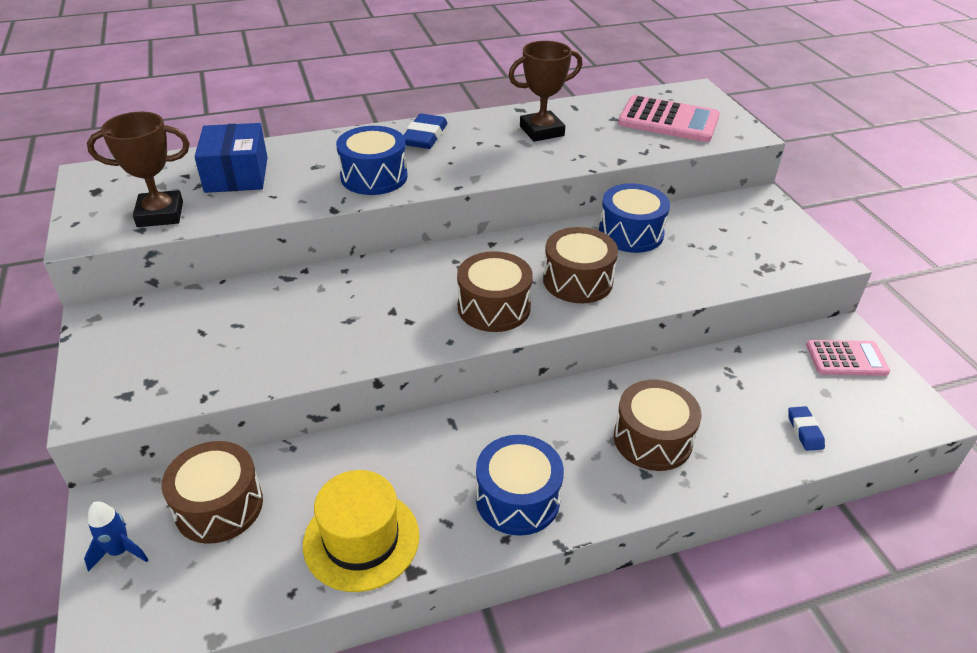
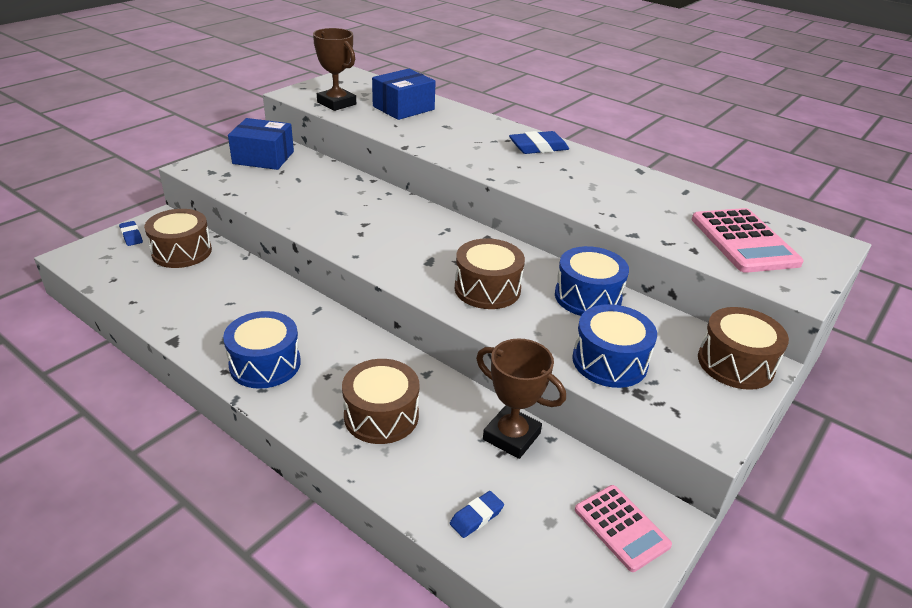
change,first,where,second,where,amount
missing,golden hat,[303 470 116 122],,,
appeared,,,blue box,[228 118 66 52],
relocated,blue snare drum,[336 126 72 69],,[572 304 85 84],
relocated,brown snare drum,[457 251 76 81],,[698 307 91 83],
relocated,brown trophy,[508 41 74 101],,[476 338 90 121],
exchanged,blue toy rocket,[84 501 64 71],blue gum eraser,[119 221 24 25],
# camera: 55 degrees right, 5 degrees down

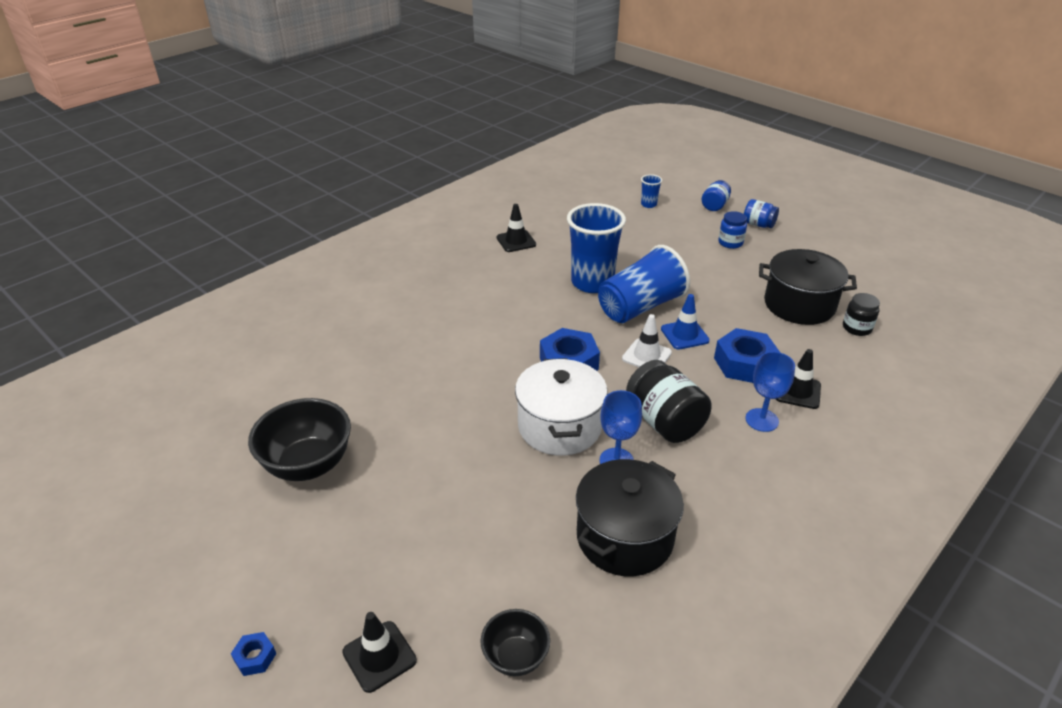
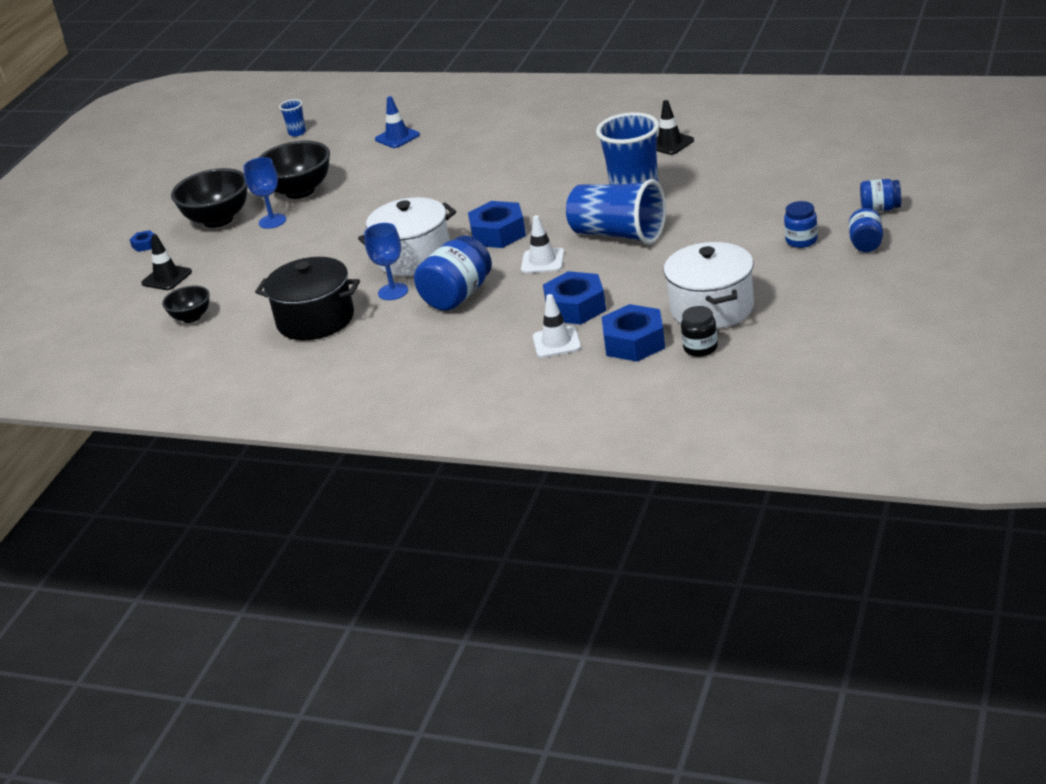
change,first,where,second,where,amount
appeared,,,ebony deep dish,[171 168 76 60],
appeared,,,blue hexagon nut,[602 304 63 58],
relocated,blue cup,[641 174 21 34],,[279 99 27 37],
relocated,blue road cone,[661 294 49 56],,[375 96 45 52],
relocated,blue wine glass,[745 352 50 80],,[243 157 43 72],
colour,ebony jar,[626 360 86 83],blue jar,[414 235 78 76],
colour,ebony cooking pot,[759 249 98 76],pure white cooking pot,[664 242 90 87],
colour,ebony road cone,[776 349 45 60],pure white road cone,[533 294 48 64],
# camera: 70 degrees right, 5 degrees down

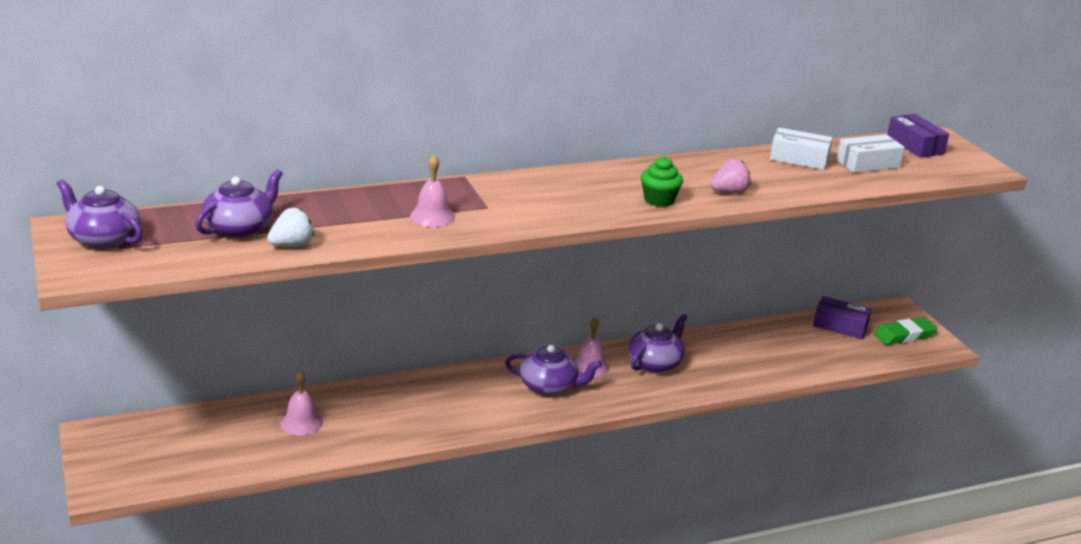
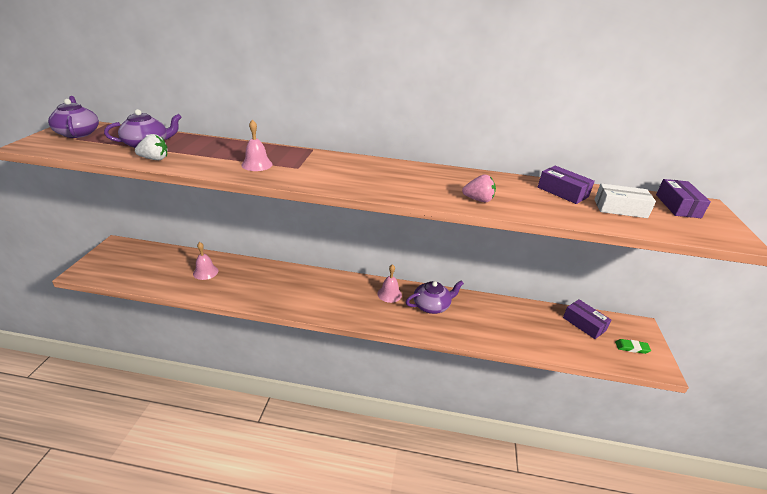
change,first,where,second,where,amount
missing,violet tea pot,[505 345 97 51],,,
missing,green cupcake,[641 156 42 51],,,
colour,pure white box,[770 127 63 43],violet box,[538 166 57 38],
size,green gum eraser,[874 317 63 28],,[615 339 36 15],x0.66
# camera: 30 degrees right, 5 degrees up

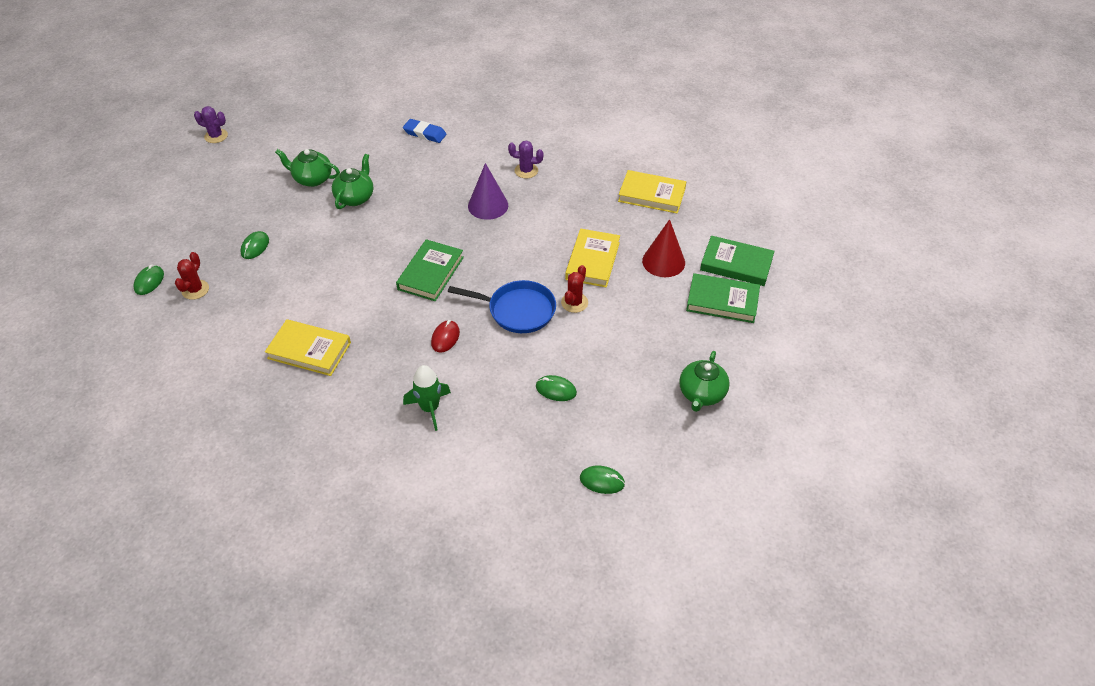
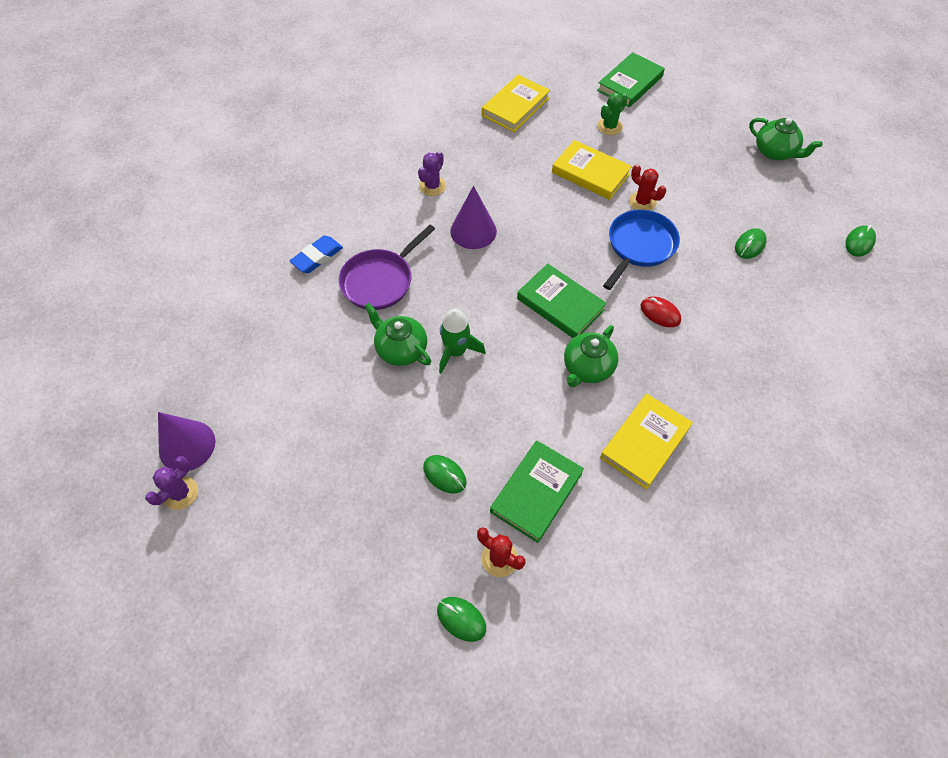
change,first,where,second,where,amount
appeared,,,violet cone,[158 412 57 59],
appeared,,,violet pan,[339 225 96 85],
relocated,green tea pot,[275 149 65 38],,[564 325 54 62],
relocated,green toy rocket,[403 365 48 66],,[439 309 46 65],
relocated,green hardcover,[686 273 74 50],,[490 441 94 102],
exchanged,red cone,[642 219 43 58],green cactus,[597 92 31 43],
# camera: 70 degrees left, 10 degrees up

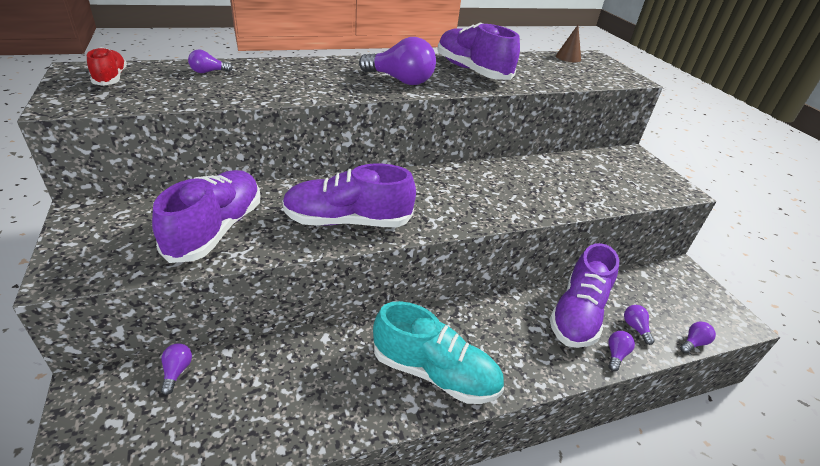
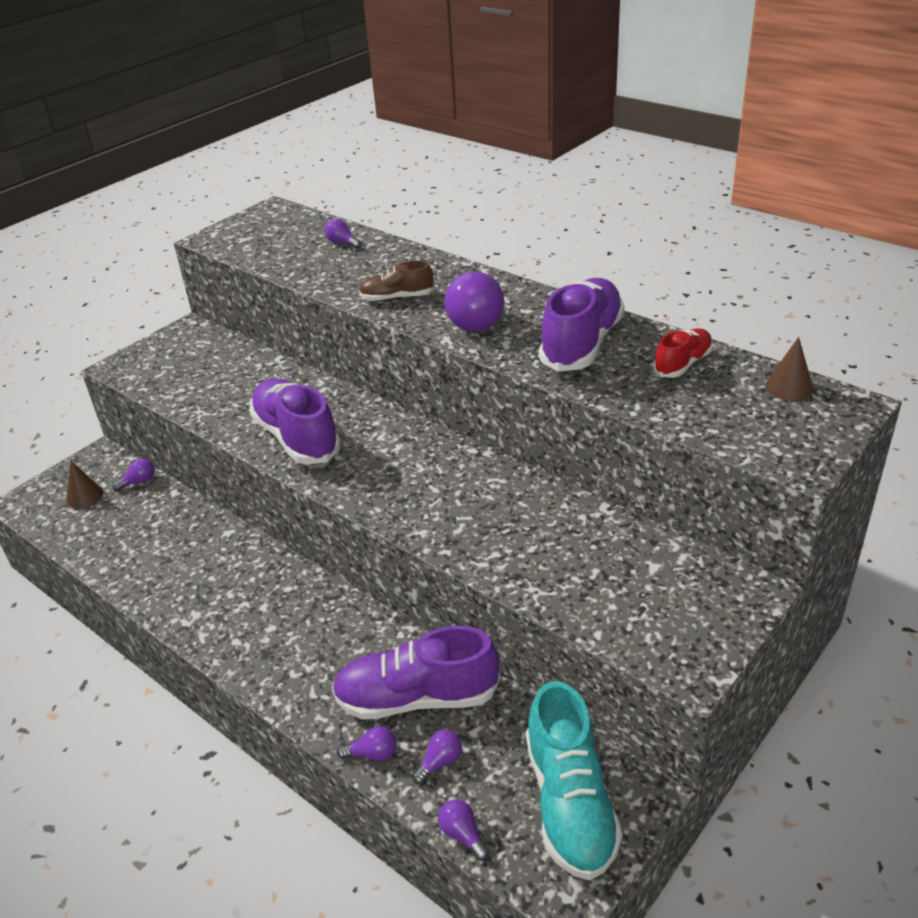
change,first,where,second,where,amount
missing,violet shoe,[152 170 108 93],,,
appeared,,,brown cone,[66 461 37 48],
appeared,,,brown shoe,[359 260 75 41],
relocated,red shoe,[87 47 40 39],,[653 328 60 50],
relocated,teal shoe,[373 301 131 103],,[526 681 96 199],
spun,violet light bulb,[680 322 36 31],,[438 800 51 61],150 degrees counterclockwise
# camera: 65 degrees right, 0 degrees up

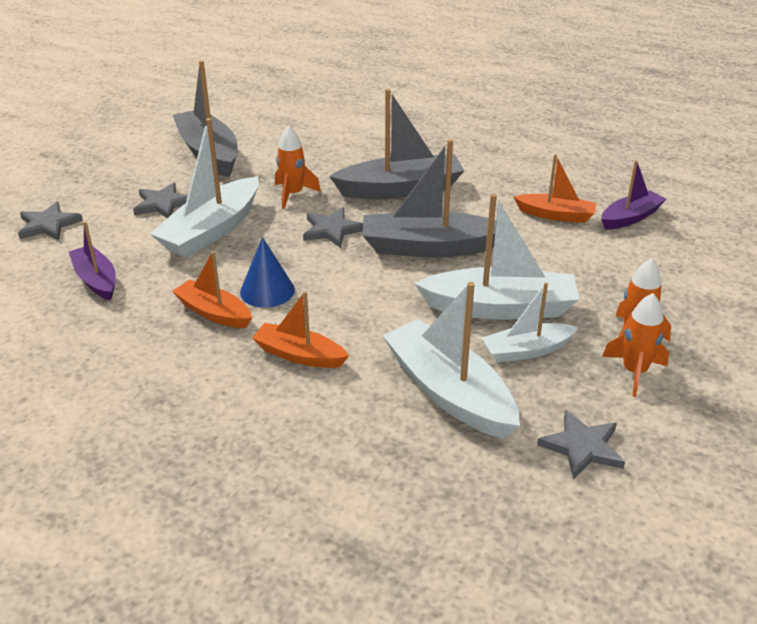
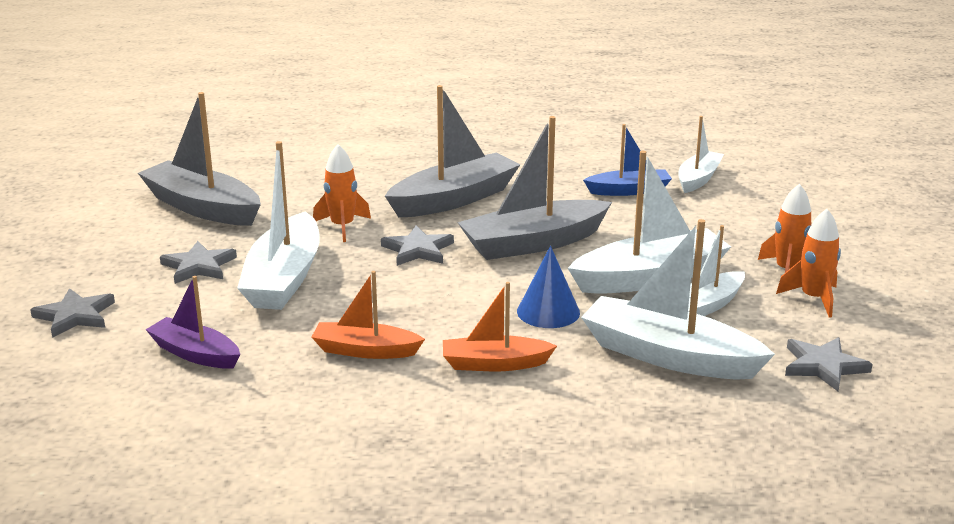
change,first,where,second,where,amount
relocated,blue cone,[240 237 55 71],,[517 246 63 82],
colour,bright orange toy boat,[514 154 82 69],blue toy boat,[583 124 89 72],
colour,violet toy boat,[601 160 65 69],pure white toy boat,[678 116 46 77],
# camera: 25 degrees left, 10 degrees down

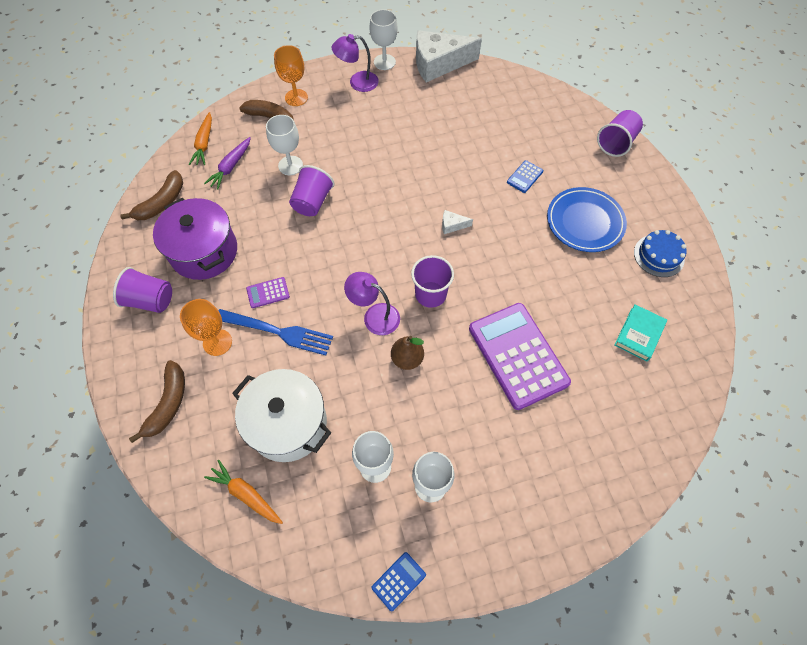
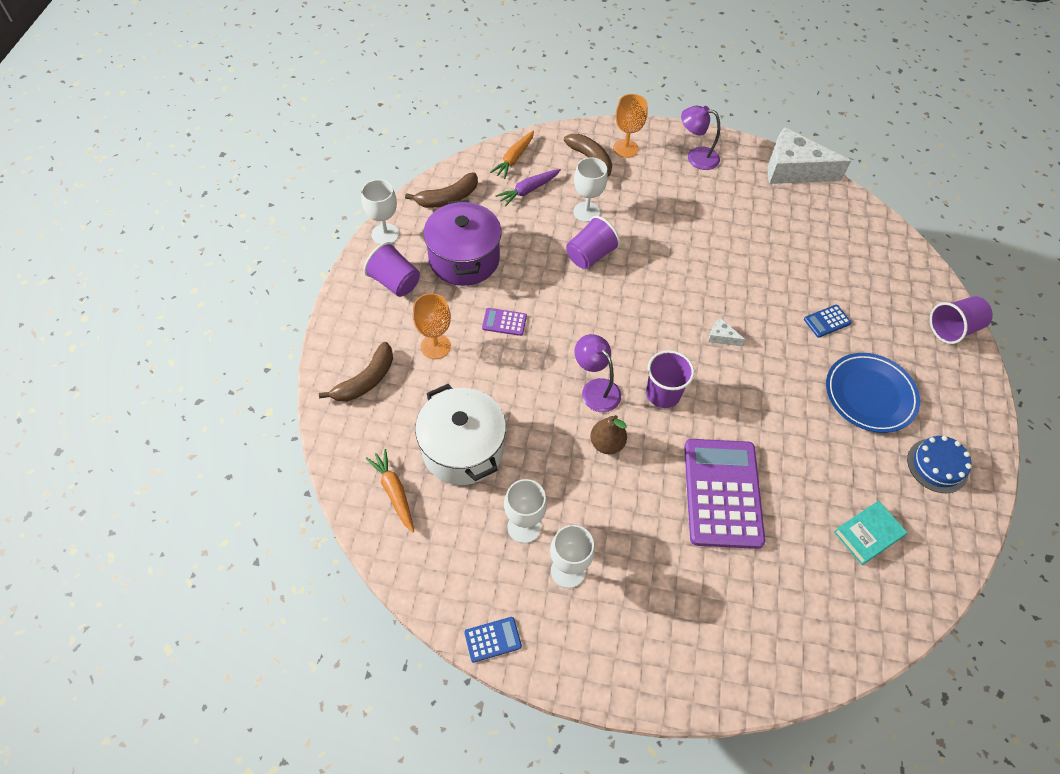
change,first,where,second,where,amount
missing,blue dinner fork,[218 309 115 47],,,
relocated,pure white wine glass,[370 9 28 61],,[361 179 38 66],
# camera: 25 degrees right, 5 degrees down

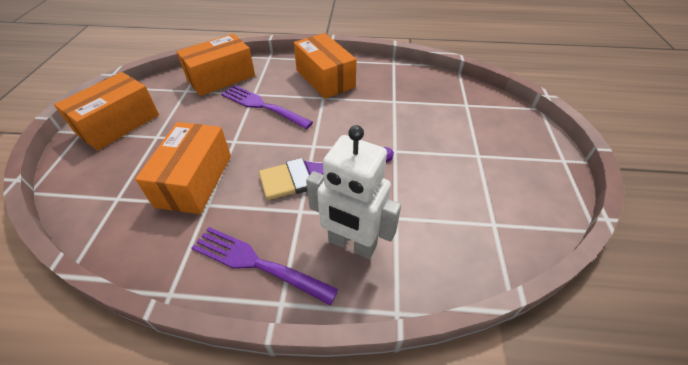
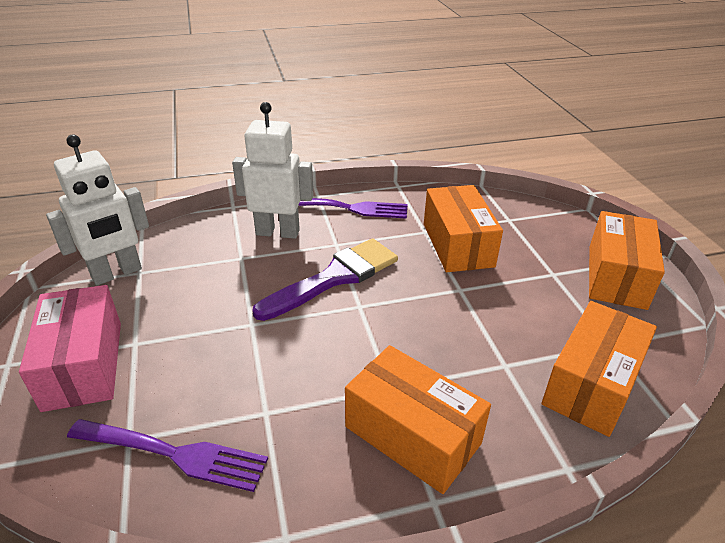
change,first,where,second,where,amount
appeared,,,rose-pink box,[19 285 102 127],
appeared,,,pure white robot,[46 135 103 151],
relocated,violet dinner fork,[221 85 92 44],,[67 419 201 73],
# camera: 160 degrees right, 10 degrees down

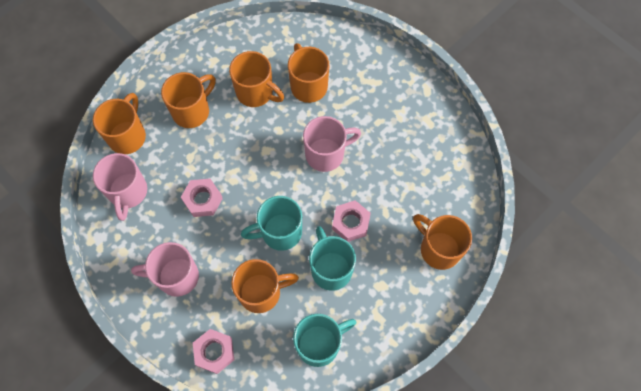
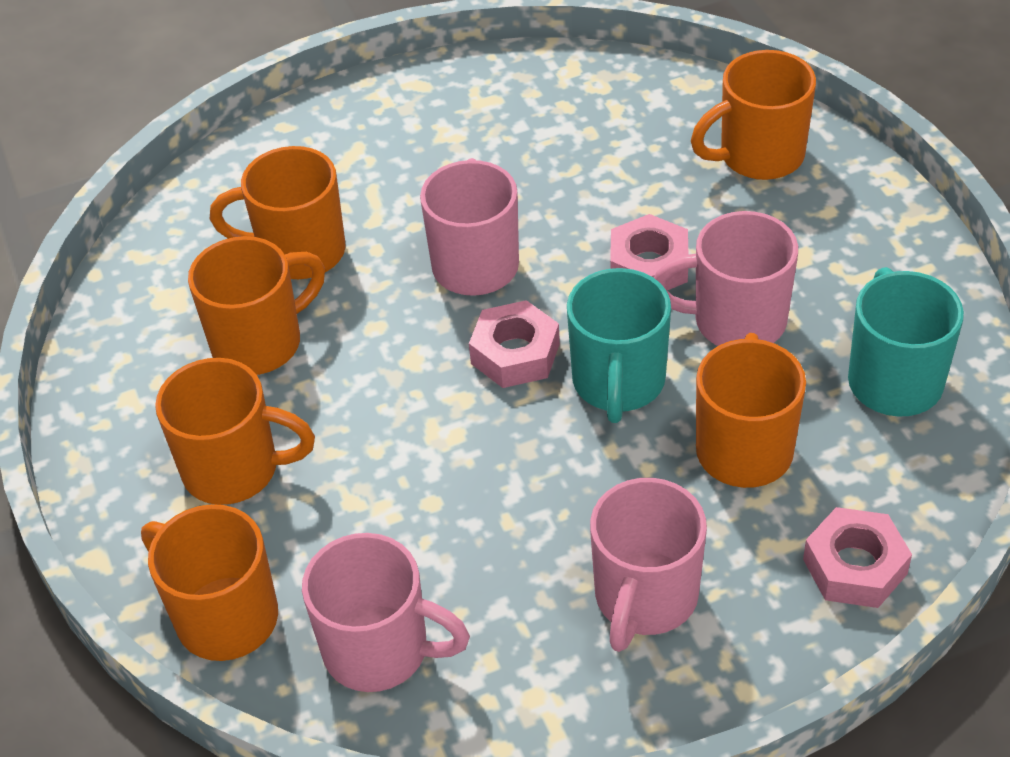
change,first,where,second,where,amount
relocated,rose-pink hexagon nut,[181 179 42 38],,[469 300 91 88],
colour,teal tea mug,[309 226 47 65],rose-pink tea mug,[654 211 144 135],
spun,bright orange tea mug,[161 72 55 56],,[155 358 160 147],120 degrees clockwise
# camera: 65 degrees left, 20 degrees down

